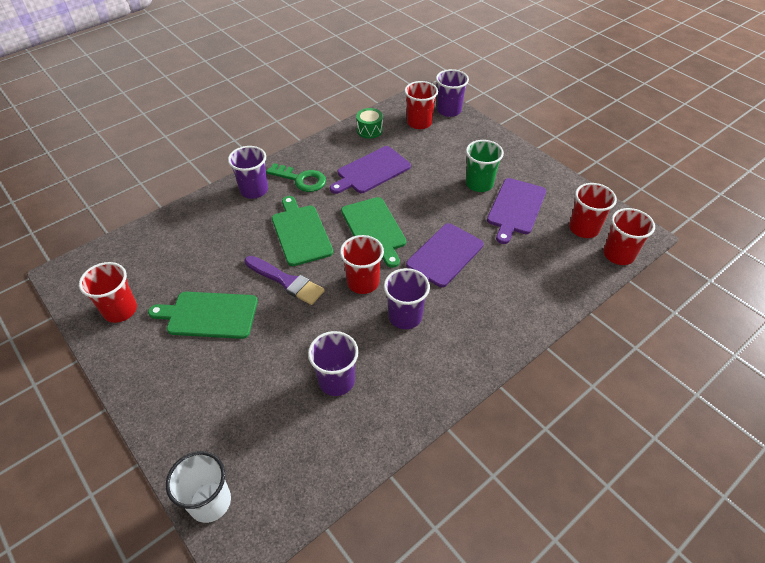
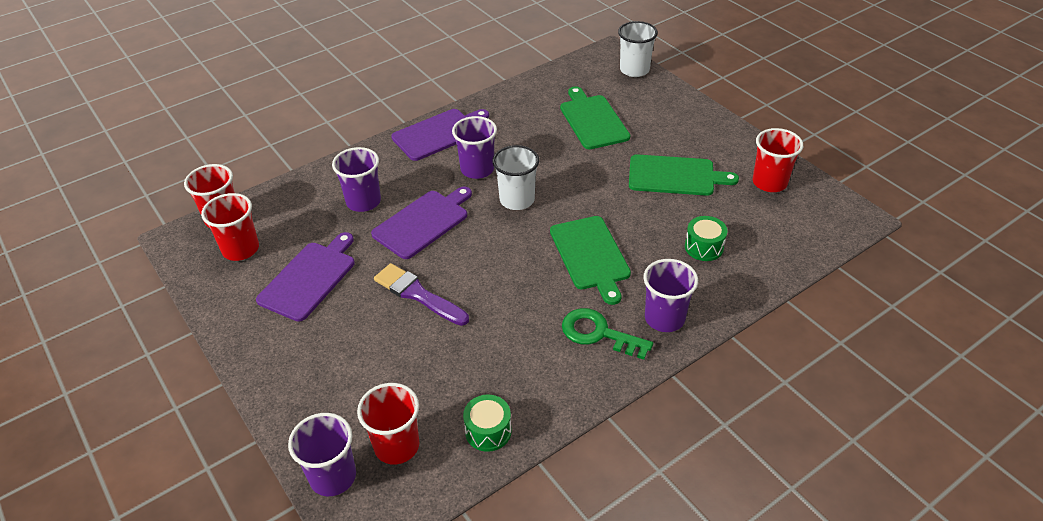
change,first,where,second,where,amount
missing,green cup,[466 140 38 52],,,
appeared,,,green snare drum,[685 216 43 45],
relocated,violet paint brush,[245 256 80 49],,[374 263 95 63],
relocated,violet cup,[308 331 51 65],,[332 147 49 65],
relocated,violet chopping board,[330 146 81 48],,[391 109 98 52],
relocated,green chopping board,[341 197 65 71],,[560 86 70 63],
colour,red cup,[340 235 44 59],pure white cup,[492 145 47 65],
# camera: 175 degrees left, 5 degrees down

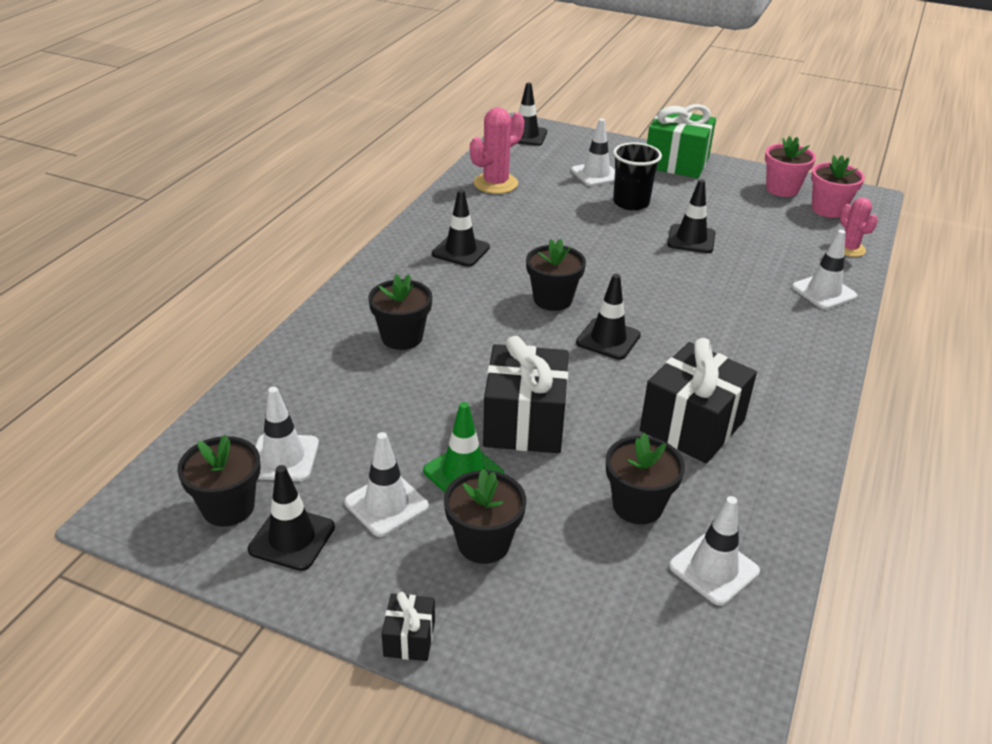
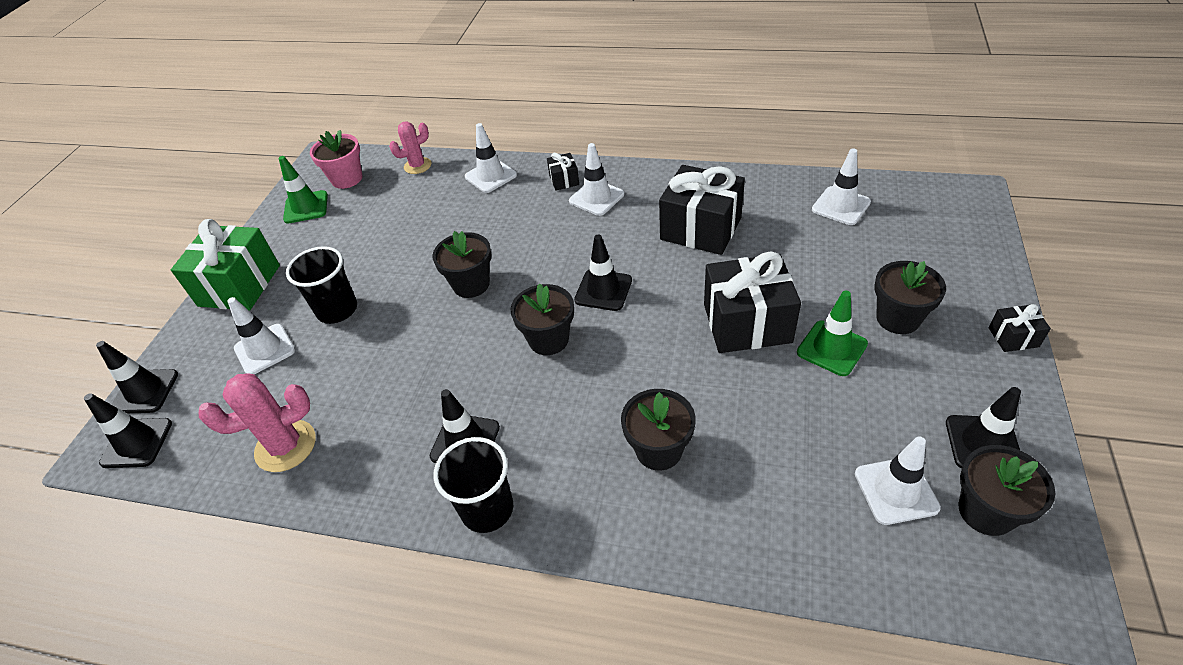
change,first,where,second,where,amount
appeared,,,ebony cup,[434 437 79 96],
appeared,,,ebony gift,[547 153 32 38],
relocated,pure white road cone,[344 432 85 105],,[569 143 55 73],
relocated,ebony flower pot,[606 433 79 91],,[432 231 60 67],
relocated,ebony road cone,[667 179 48 74],,[96 341 82 72],
exchanged,rose-pink flower pot,[765 136 51 61],green road cone,[279 156 49 68],
spun,rose-pink cactus,[470 107 54 87],,[199 373 117 99],60 degrees counterclockwise
# camera: 95 degrees left, 10 degrees up

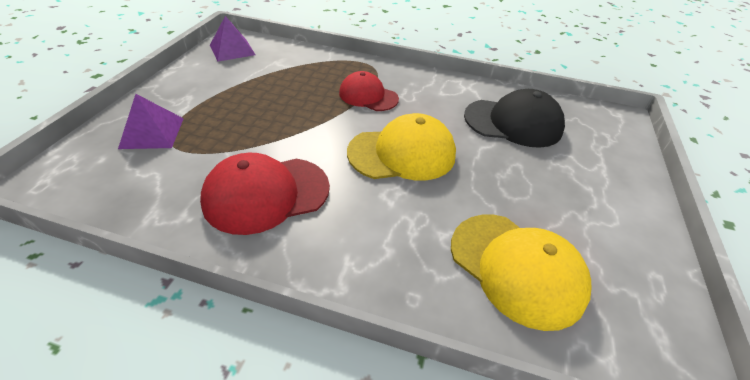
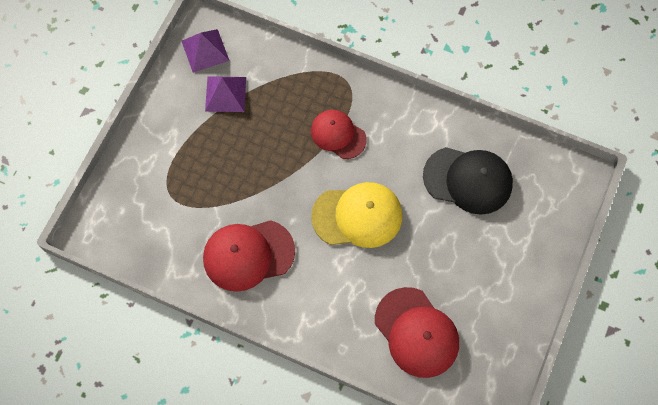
change,first,where,second,where,amount
relocated,violet pyramid,[118 94 66 55],,[205 76 41 36],
colour,golden baseball cap,[451 215 140 116],red baseball cap,[375 287 84 91],
# camera: 10 degrees right, 25 degrees up

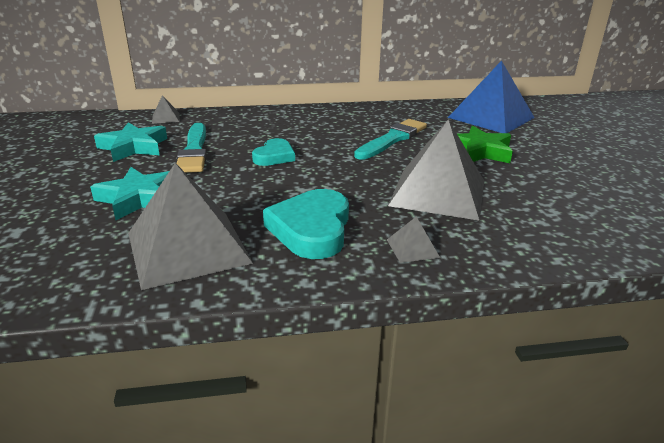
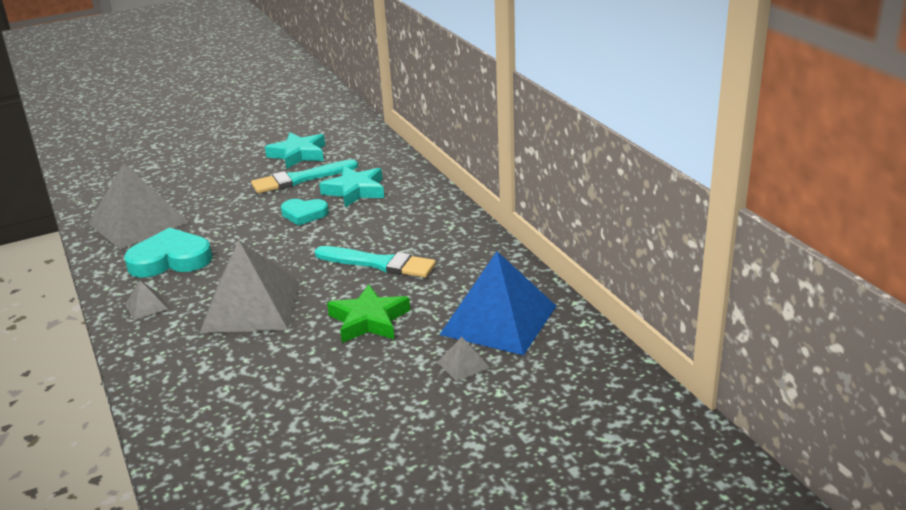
change,first,where,second,where,amount
relocated,teal star,[90 167 79 53],,[319 166 65 42],
relocated,grey pyramid,[152 95 27 29],,[437 337 53 45],
# camera: 75 degrees right, 0 degrees up

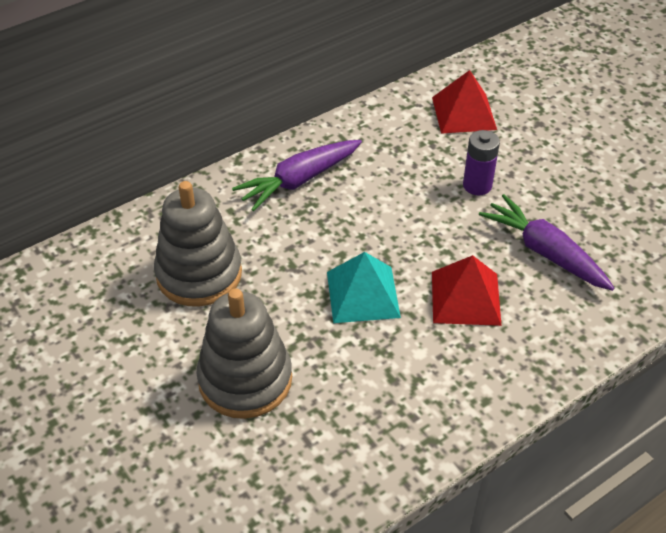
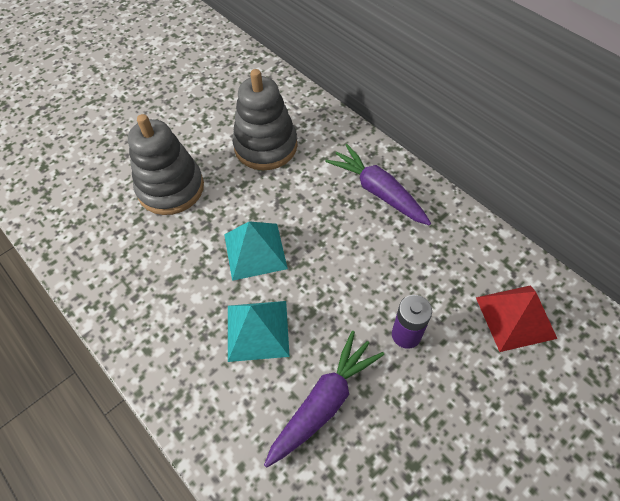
change,first,where,second,where,amount
colour,red pyramid,[432 255 70 71],teal pyramid,[228 301 62 61],
# camera: 85 degrees right, 10 degrees up

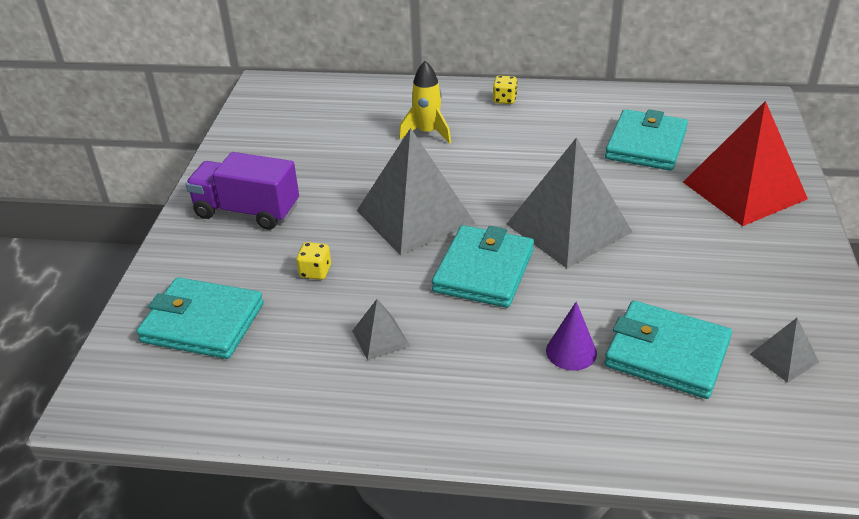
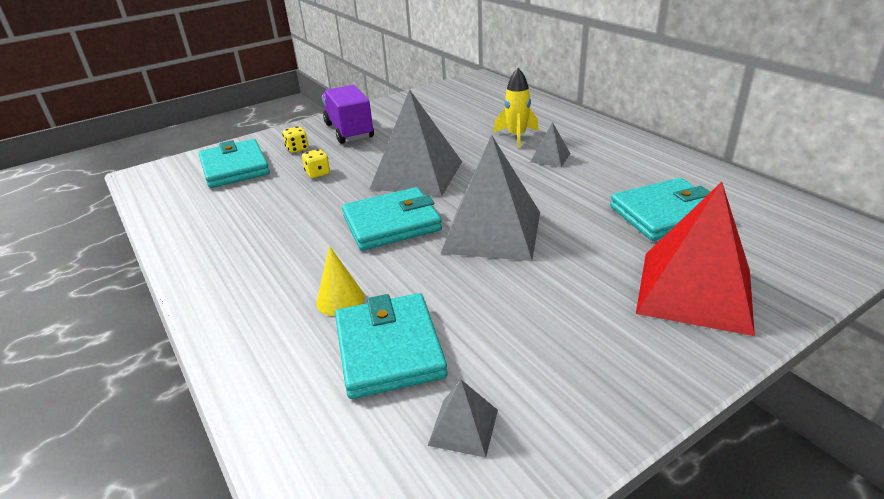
change,first,where,second,where,amount
relocated,grey pyramid,[352 299 58 61],,[530 122 41 45],
relocated,golden die,[493 76 24 28],,[282 126 27 27],
colour,violet cone,[546 301 51 69],golden cone,[316 246 49 70],
# camera: 50 degrees right, 5 degrees down

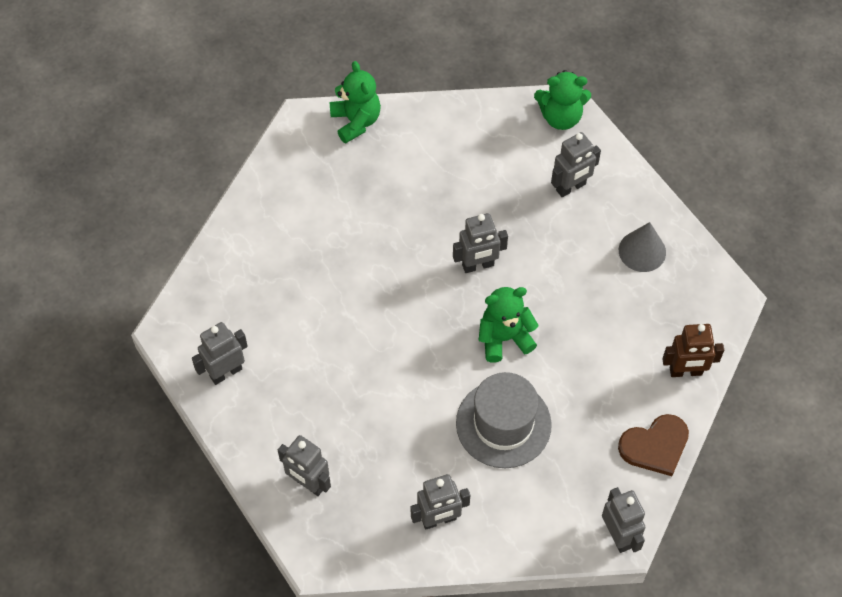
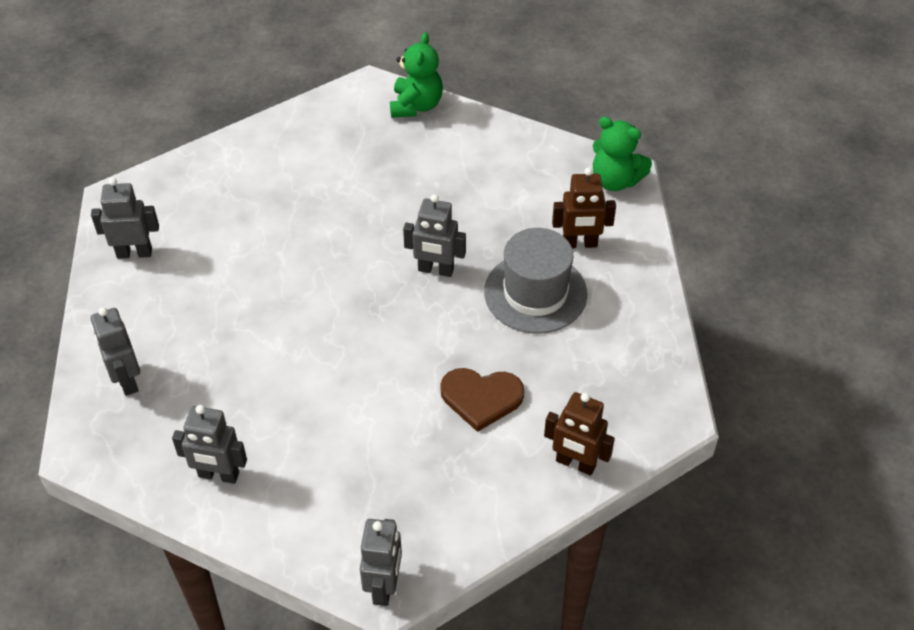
change,first,where,second,where,amount
missing,green stuffed bear,[479 287 60 75],,,
missing,grey cone,[619 222 47 50],,,
relocated,grey hat,[456 372 96 96],,[484 228 103 106],
relocated,brown heart,[618 414 71 62],,[440 368 84 64],
colour,grey robot,[551 132 50 65],brown robot,[552 168 64 80],
# camera: 30 degrees right, 10 degrees down

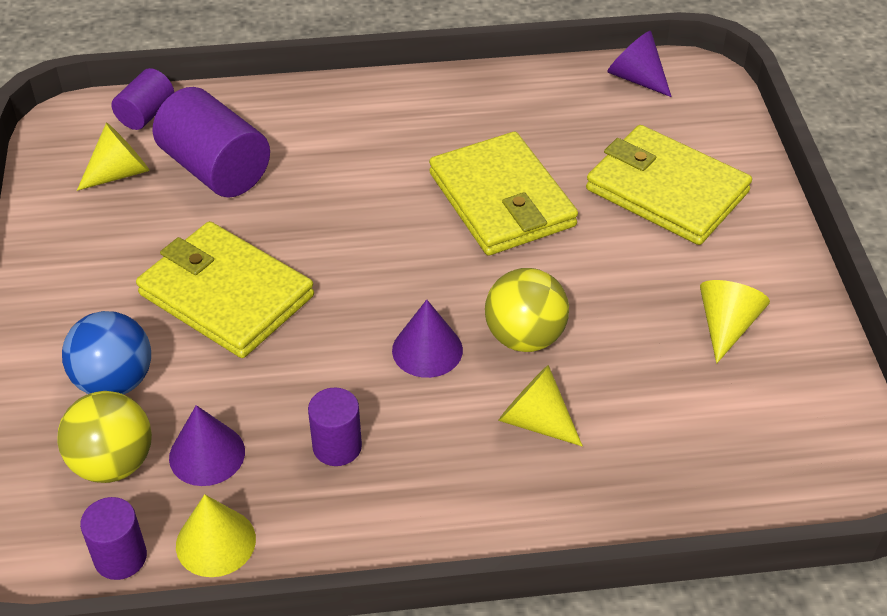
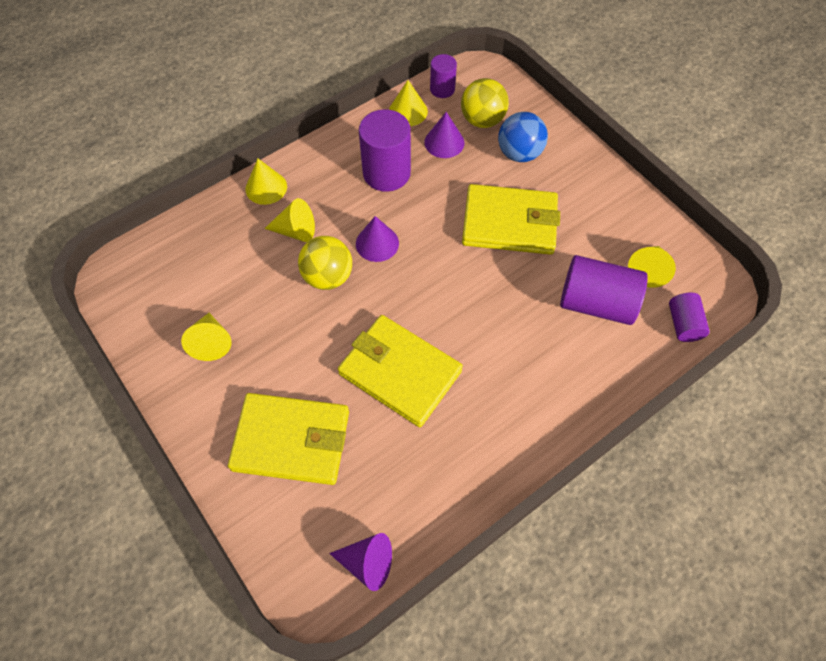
change,first,where,second,where,amount
appeared,,,golden cone,[245 159 42 46],
size,violet cylinder shape,[308 388 54 78],,[359 109 52 83],x1.79
# camera: 150 degrees right, 15 degrees up

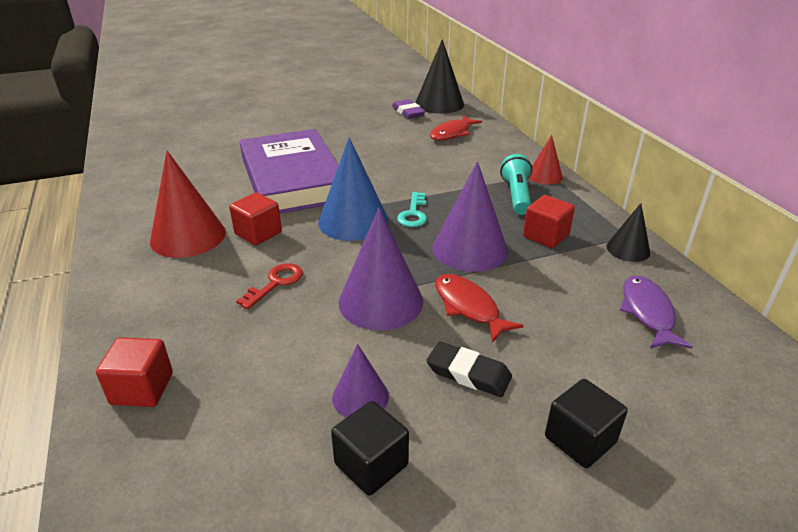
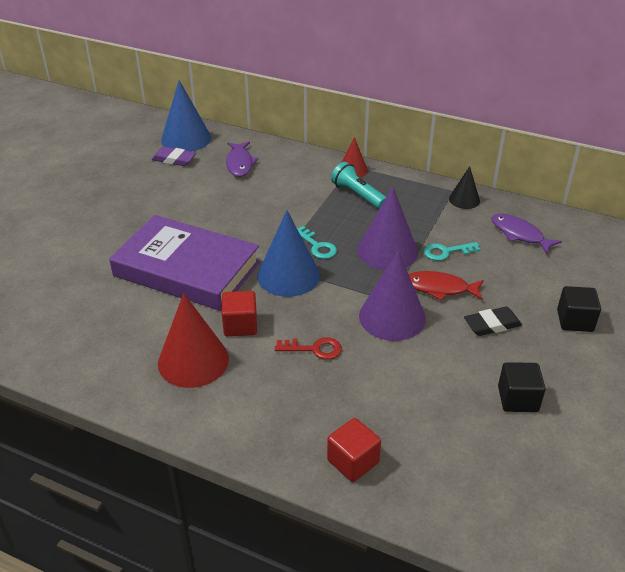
change,first,where,second,where,amount
missing,violet cone,[332 344 57 73],,,
missing,red block,[523 195 52 53],,,
appeared,,,teal latchkey,[423 242 58 19],
colour,ebony cone,[415 39 49 75],blue cone,[161 80 50 72],
colour,red toy fish,[430 115 52 26],violet toy fish,[226 142 32 35],
spun,red latchkey,[236 263 67 46],,[275 337 67 23],105 degrees clockwise
# camera: 45 degrees left, 5 degrees up

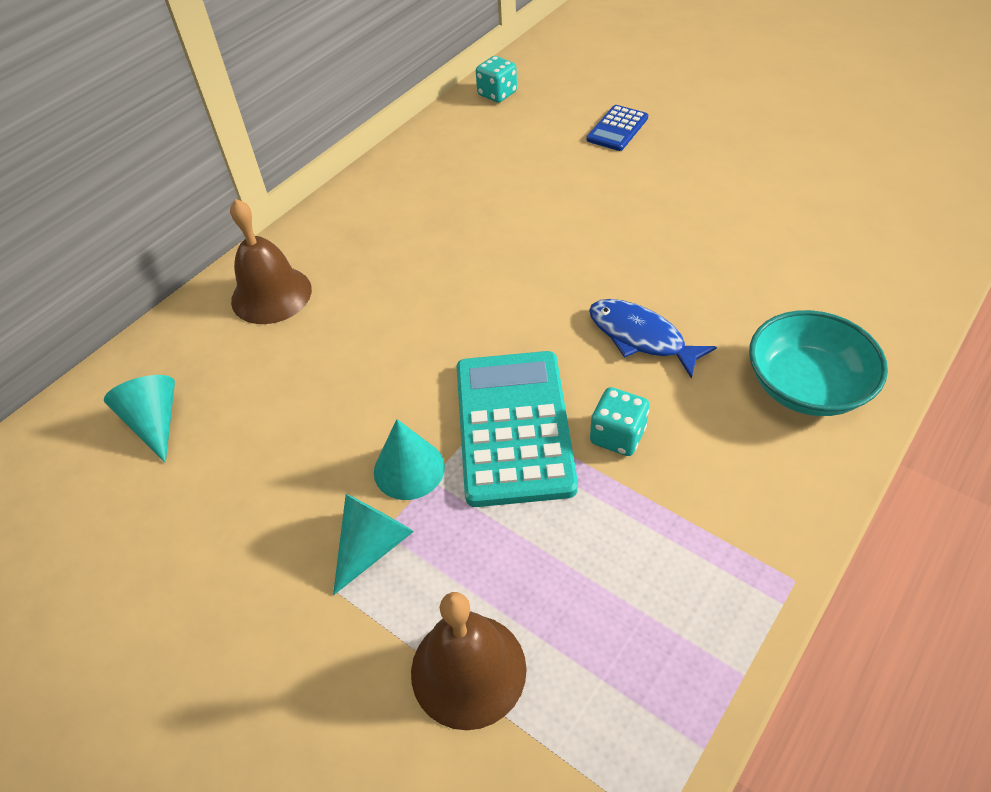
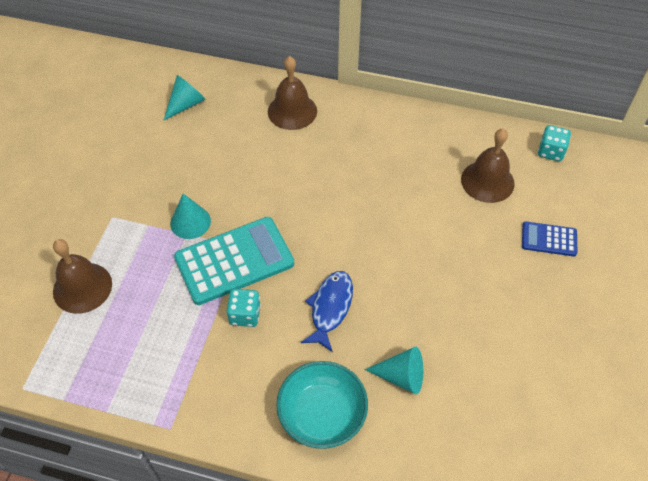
change,first,where,second,where,amount
appeared,,,brown school bell,[461 128 54 75],
relocated,teal cone,[333 494 81 101],,[365 347 58 47],
# camera: 65 degrees right, 5 degrees up

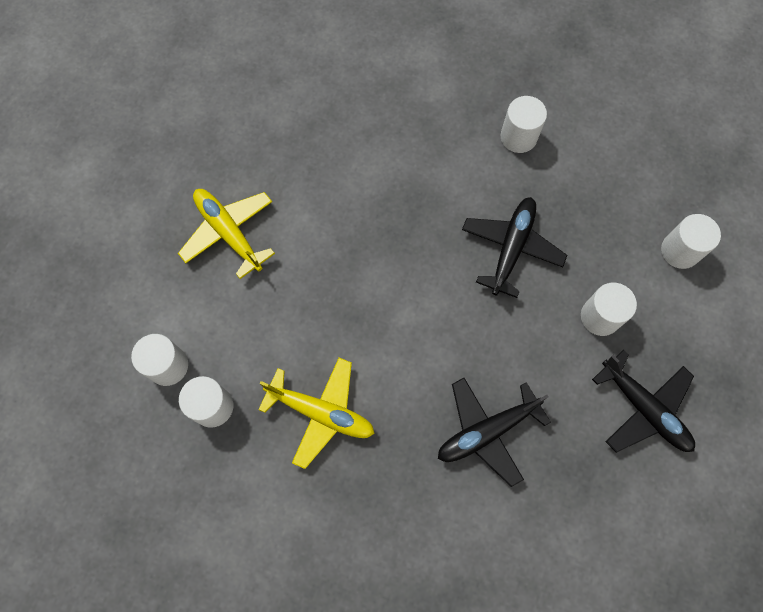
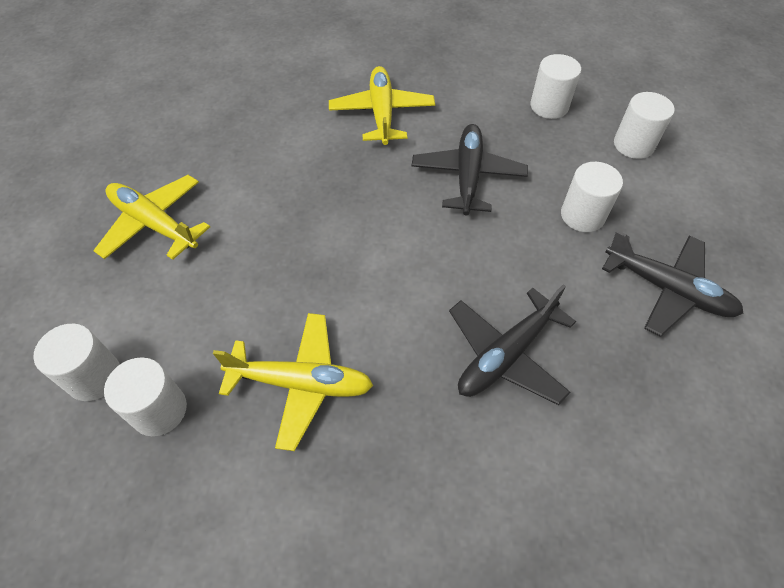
change,first,where,second,where,amount
appeared,,,golden aeroplane,[329 66 106 79],
relocated,pure white cylinder shape,[501 96 46 57],,[530 54 51 65],
# camera: 15 degrees left, 15 degrees down

